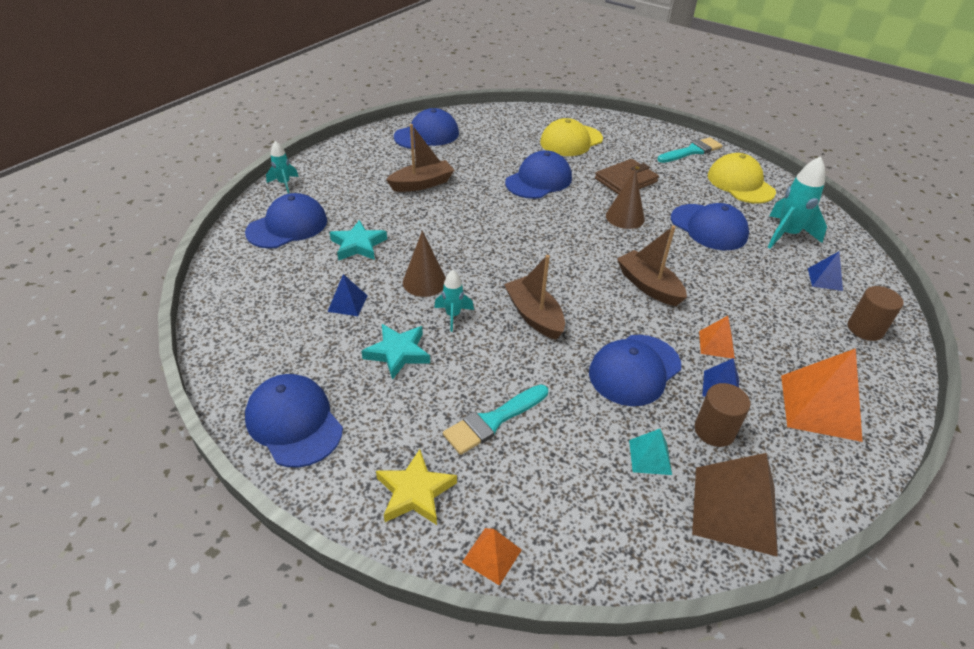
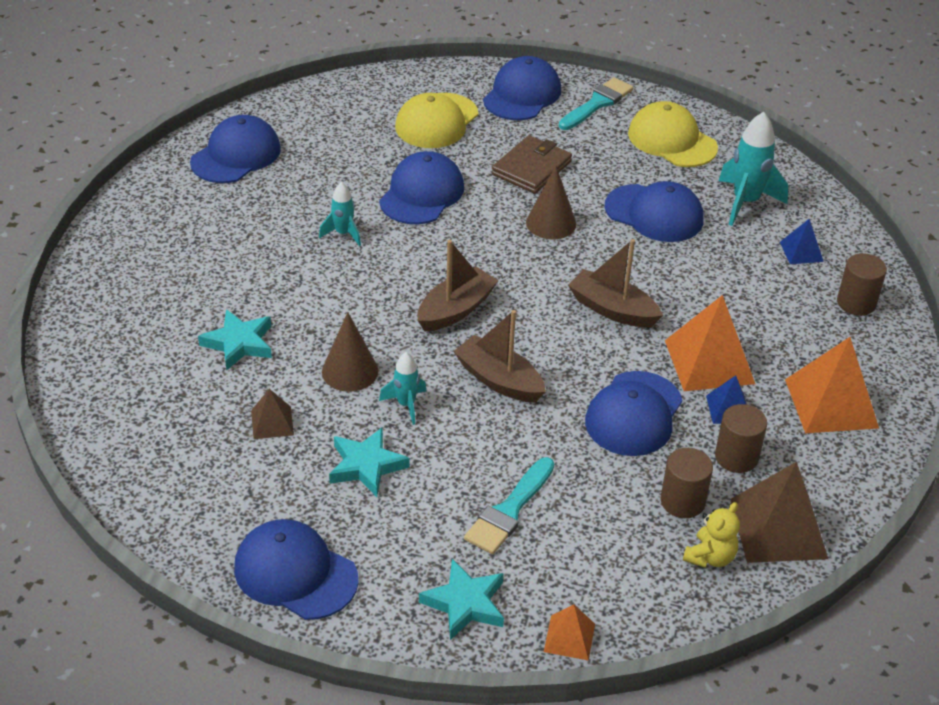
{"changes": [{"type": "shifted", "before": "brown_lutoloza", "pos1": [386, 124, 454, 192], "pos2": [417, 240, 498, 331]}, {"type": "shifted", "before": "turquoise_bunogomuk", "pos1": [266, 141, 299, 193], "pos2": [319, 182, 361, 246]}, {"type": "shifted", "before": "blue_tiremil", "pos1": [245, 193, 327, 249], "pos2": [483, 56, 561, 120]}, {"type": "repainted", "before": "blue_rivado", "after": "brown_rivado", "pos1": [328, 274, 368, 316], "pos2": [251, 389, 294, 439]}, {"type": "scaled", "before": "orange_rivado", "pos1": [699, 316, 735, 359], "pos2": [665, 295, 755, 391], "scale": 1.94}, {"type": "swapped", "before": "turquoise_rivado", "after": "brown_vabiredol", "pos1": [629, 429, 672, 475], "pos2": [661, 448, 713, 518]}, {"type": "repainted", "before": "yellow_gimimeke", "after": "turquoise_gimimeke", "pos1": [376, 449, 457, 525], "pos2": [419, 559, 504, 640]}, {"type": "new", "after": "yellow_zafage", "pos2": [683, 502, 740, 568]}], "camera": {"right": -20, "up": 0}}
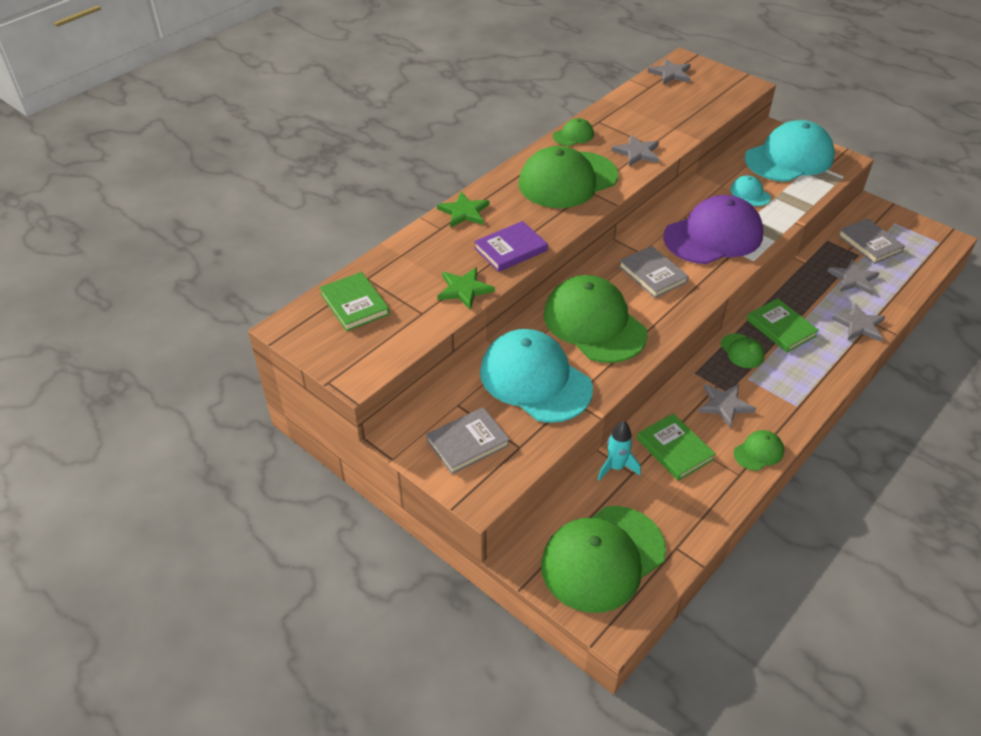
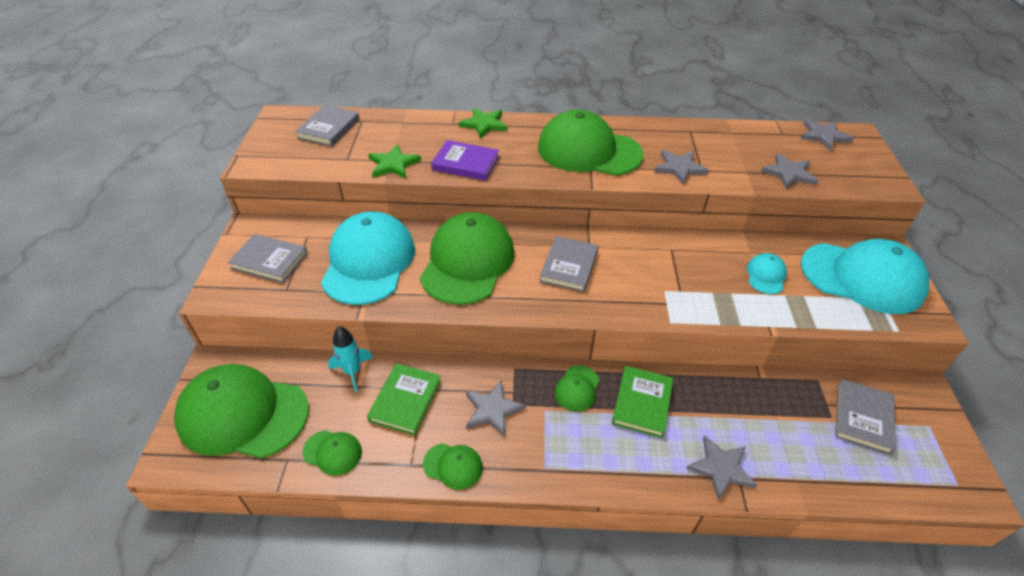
{"changes": [{"type": "shifted", "before": "green_tiremil", "pos1": [553, 118, 594, 146], "pos2": [302, 430, 362, 476]}, {"type": "gone", "before": "purple_tiremil", "pos1": [663, 195, 763, 264]}, {"type": "shifted", "before": "grey_gimimeke", "pos1": [827, 259, 879, 295], "pos2": [761, 153, 818, 189]}, {"type": "repainted", "before": "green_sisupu", "after": "grey_sisupu", "pos1": [319, 272, 390, 331], "pos2": [295, 105, 359, 147]}], "camera": {"right": 50, "up": 0}}
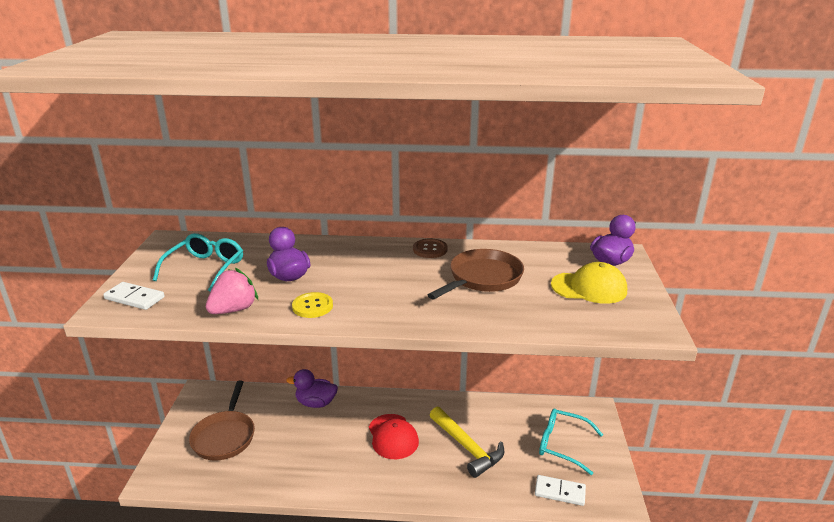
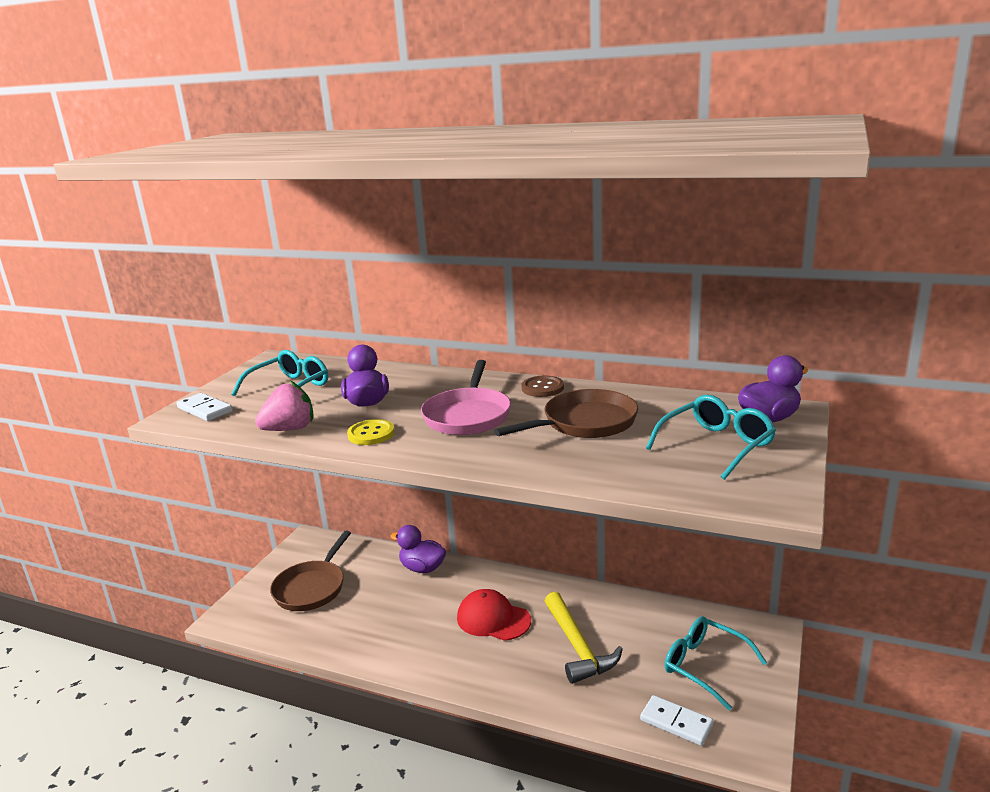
{"changes": [{"type": "swapped", "before": "yellow_tiremil", "after": "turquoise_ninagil", "pos1": [551, 262, 627, 304], "pos2": [646, 395, 776, 480]}, {"type": "rotated", "before": "red_tiremil", "pos1": [369, 414, 419, 459], "pos2": [457, 589, 531, 641], "turn": 120}, {"type": "new", "after": "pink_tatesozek", "pos2": [421, 360, 511, 435]}], "camera": {"right": 20, "up": -5}}
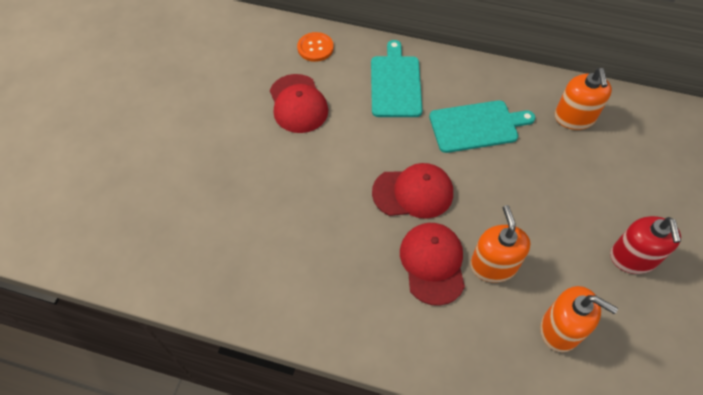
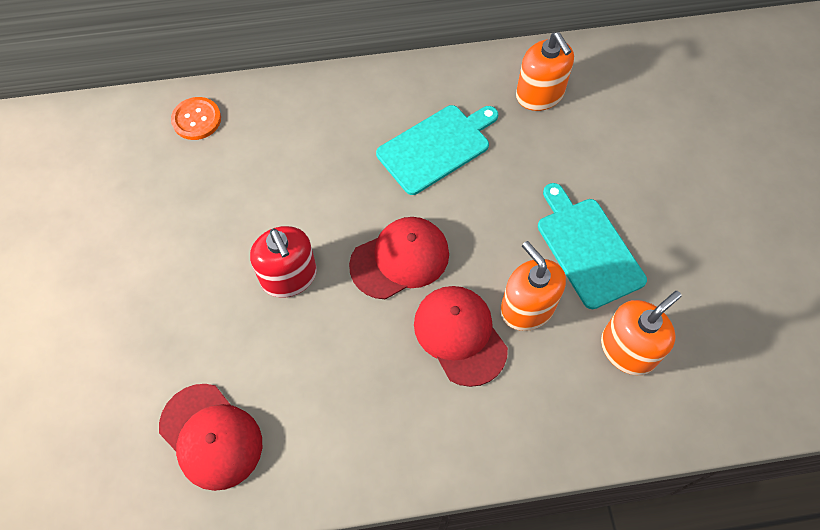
{"changes": [{"type": "shifted", "before": "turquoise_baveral", "pos1": [371, 40, 422, 117], "pos2": [538, 183, 647, 309]}, {"type": "shifted", "before": "red_tiremil", "pos1": [270, 74, 328, 133], "pos2": [159, 384, 262, 491]}, {"type": "shifted", "before": "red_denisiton", "pos1": [610, 216, 681, 274], "pos2": [250, 226, 317, 298]}, {"type": "rotated", "before": "orange_denisiton", "pos1": [540, 286, 618, 352], "pos2": [601, 291, 681, 375], "turn": -45}], "camera": {"right": -25, "up": 5}}
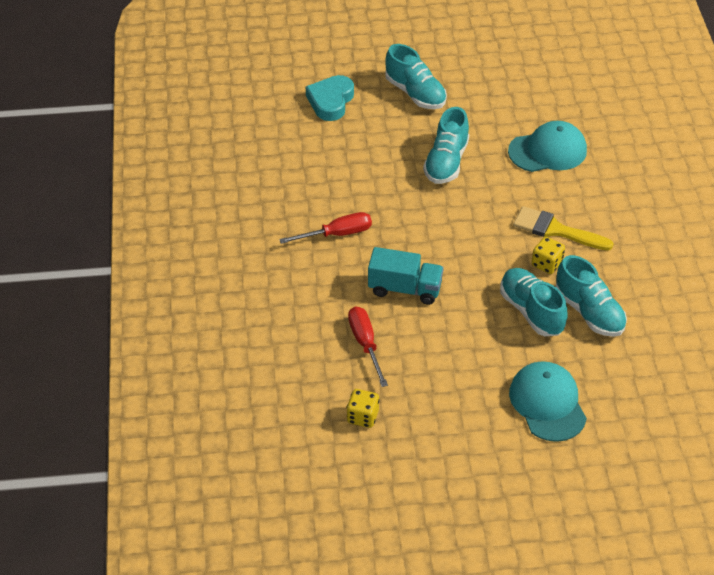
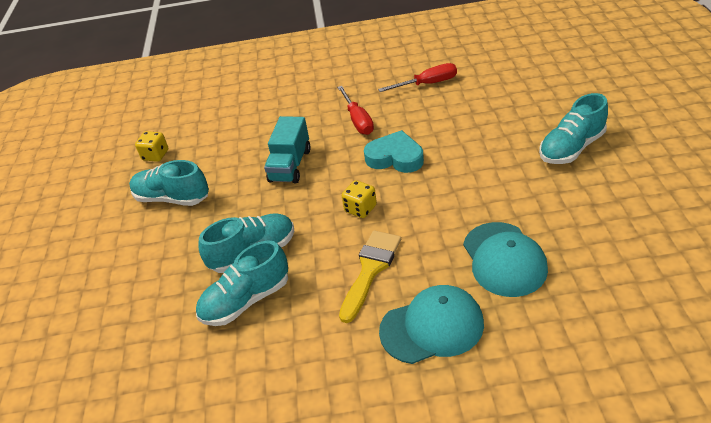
{"changes": [{"type": "shifted", "before": "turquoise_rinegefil", "pos1": [306, 75, 354, 121], "pos2": [364, 130, 424, 173]}, {"type": "shifted", "before": "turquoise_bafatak", "pos1": [423, 107, 469, 184], "pos2": [129, 160, 209, 206]}, {"type": "shifted", "before": "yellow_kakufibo", "pos1": [531, 237, 565, 274], "pos2": [342, 180, 377, 218]}, {"type": "shifted", "before": "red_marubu", "pos1": [348, 306, 388, 387], "pos2": [378, 63, 457, 92]}, {"type": "shifted", "before": "turquoise_tiremil", "pos1": [509, 361, 587, 442], "pos2": [379, 285, 484, 364]}], "camera": {"right": 95, "up": -5}}
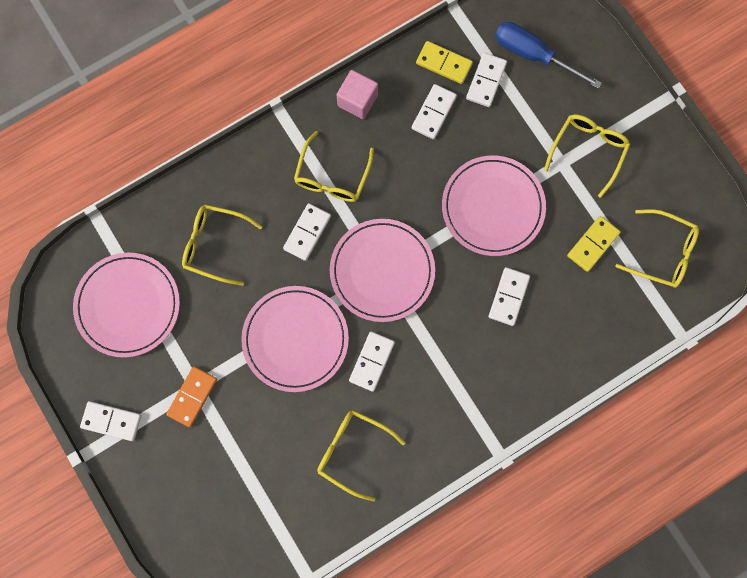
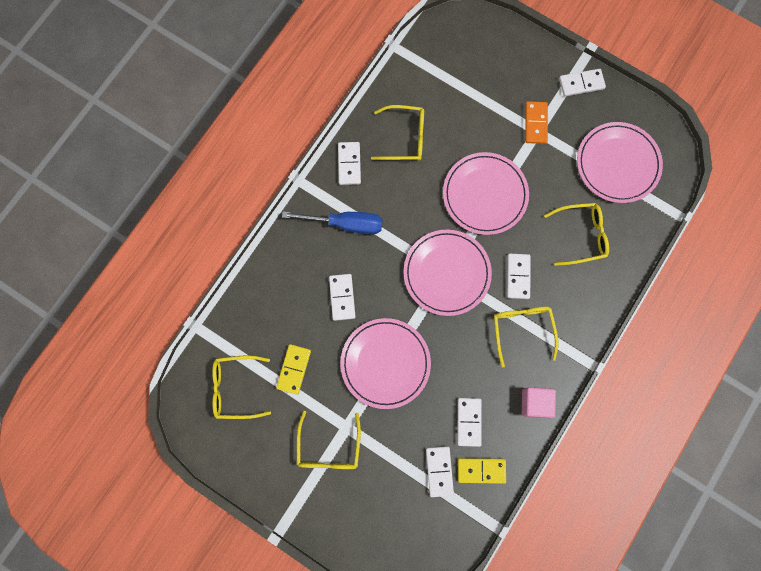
{"changes": [{"type": "shifted", "before": "blue_marubu", "pos1": [495, 22, 602, 89], "pos2": [282, 211, 383, 234]}, {"type": "shifted", "before": "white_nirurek", "pos1": [349, 331, 395, 392], "pos2": [338, 142, 361, 185]}], "camera": {"right": 155, "up": 0}}
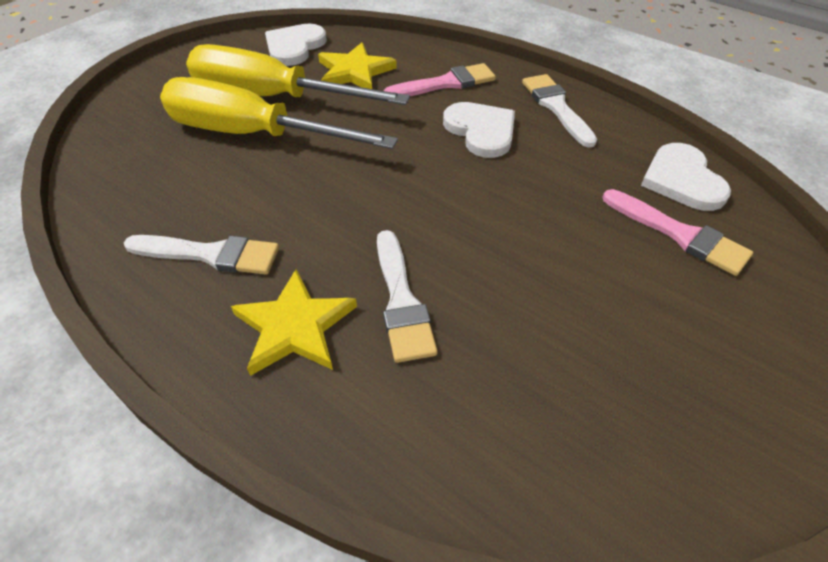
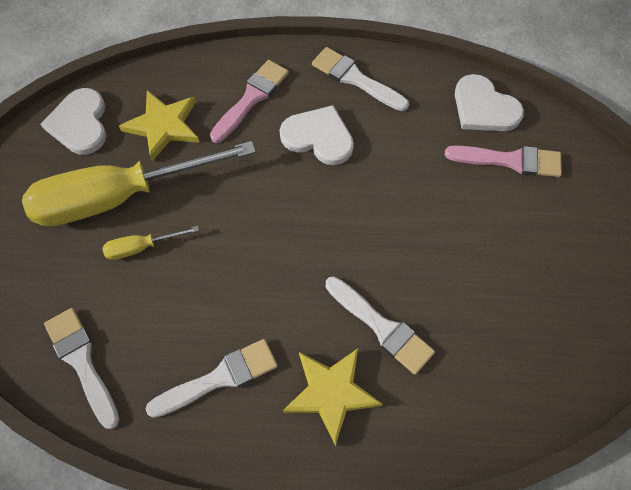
{"changes": [{"type": "scaled", "before": "yellow_marubu", "pos1": [160, 77, 398, 149], "pos2": [103, 226, 199, 260], "scale": 0.41}, {"type": "new", "after": "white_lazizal", "pos2": [44, 308, 120, 429]}], "camera": {"right": -35, "up": 15}}
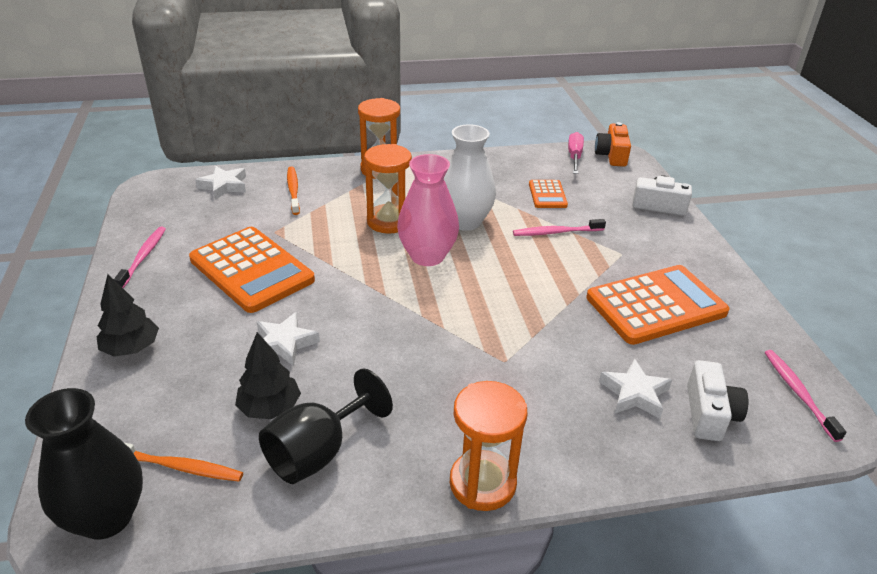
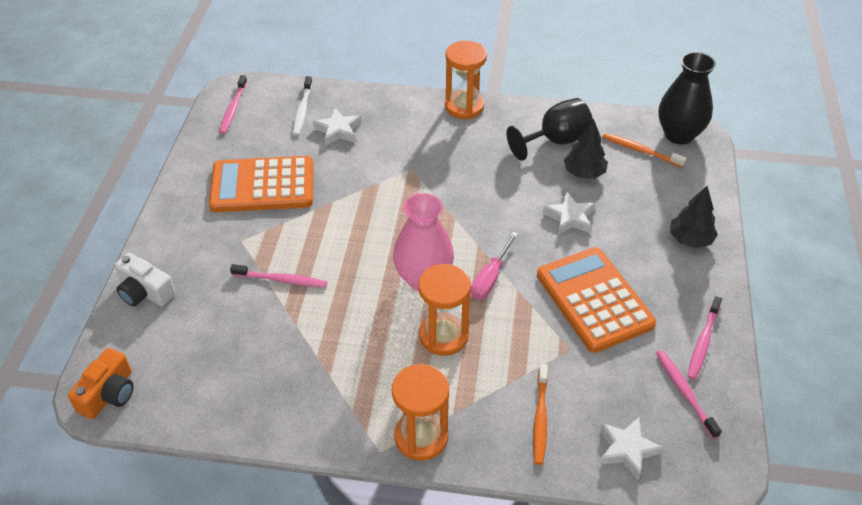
{"changes": [{"type": "gone", "before": "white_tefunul", "pos1": [444, 124, 496, 231]}, {"type": "shifted", "before": "pink_marubu", "pos1": [568, 132, 584, 174], "pos2": [471, 232, 518, 300]}, {"type": "gone", "before": "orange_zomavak", "pos1": [529, 180, 568, 208]}, {"type": "swapped", "before": "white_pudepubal", "after": "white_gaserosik", "pos1": [687, 360, 748, 441], "pos2": [293, 76, 312, 136]}, {"type": "new", "after": "pink_gaserosik", "pos2": [656, 350, 722, 439]}], "camera": {"right": -160, "up": 10}}
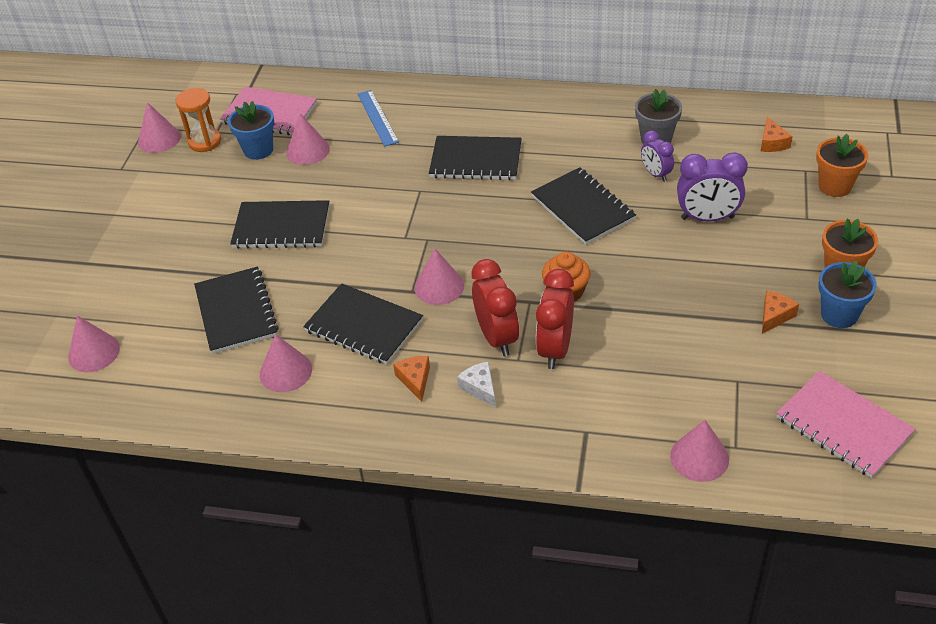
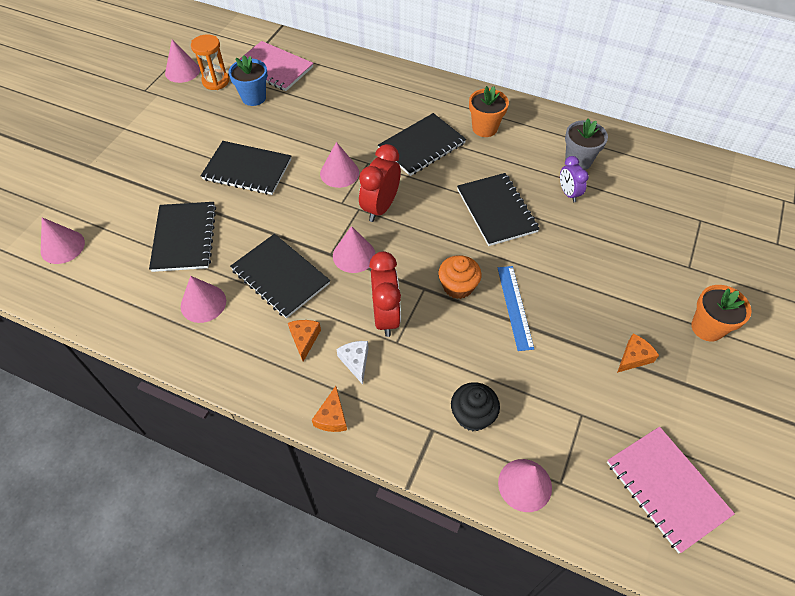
{"changes": [{"type": "shifted", "before": "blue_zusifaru", "pos1": [358, 90, 399, 147], "pos2": [498, 266, 534, 351]}, {"type": "shifted", "before": "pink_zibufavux", "pos1": [286, 113, 330, 165], "pos2": [320, 142, 359, 188]}, {"type": "shifted", "before": "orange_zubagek", "pos1": [761, 117, 793, 152], "pos2": [312, 386, 347, 432]}, {"type": "shifted", "before": "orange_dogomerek", "pos1": [816, 134, 868, 197], "pos2": [469, 86, 509, 137]}, {"type": "rotated", "before": "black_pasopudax", "pos1": [429, 136, 522, 180], "pos2": [378, 113, 466, 176], "turn": -60}, {"type": "gone", "before": "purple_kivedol", "pos1": [677, 152, 748, 221]}, {"type": "gone", "before": "blue_dogomerek", "pos1": [818, 261, 877, 328]}, {"type": "shifted", "before": "red_kivedol", "pos1": [536, 269, 574, 369], "pos2": [359, 144, 401, 222]}, {"type": "new", "after": "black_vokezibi", "pos2": [451, 382, 500, 431]}], "camera": {"right": 10, "up": 10}}
